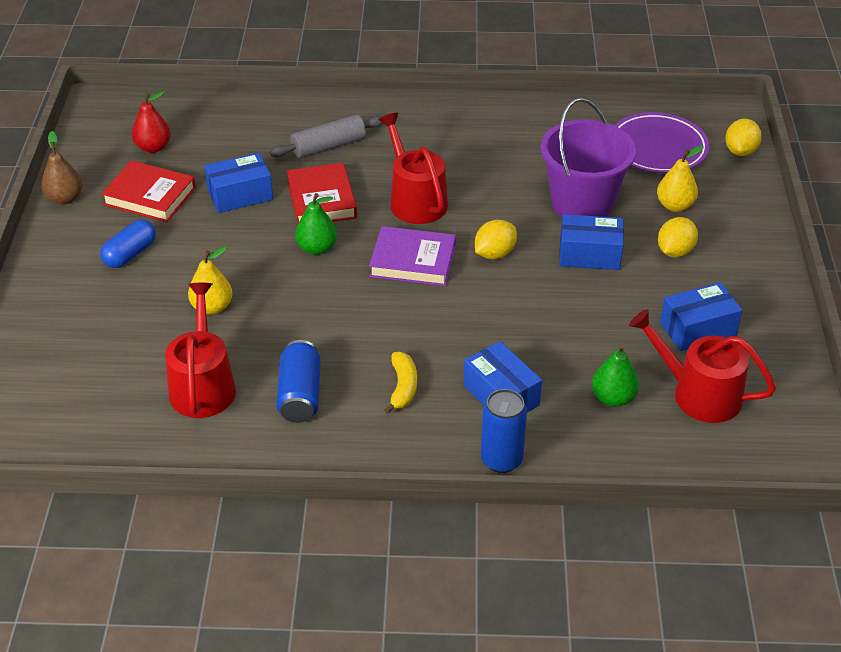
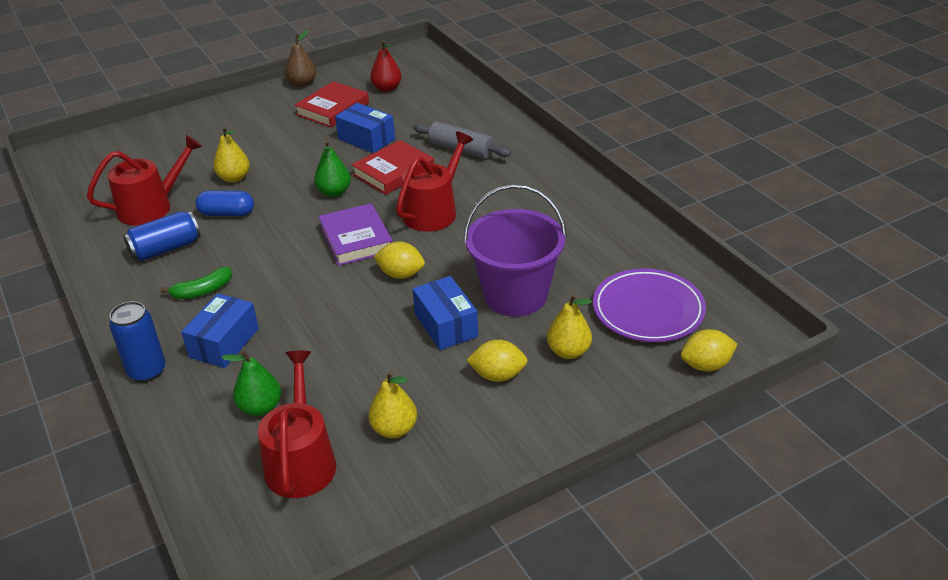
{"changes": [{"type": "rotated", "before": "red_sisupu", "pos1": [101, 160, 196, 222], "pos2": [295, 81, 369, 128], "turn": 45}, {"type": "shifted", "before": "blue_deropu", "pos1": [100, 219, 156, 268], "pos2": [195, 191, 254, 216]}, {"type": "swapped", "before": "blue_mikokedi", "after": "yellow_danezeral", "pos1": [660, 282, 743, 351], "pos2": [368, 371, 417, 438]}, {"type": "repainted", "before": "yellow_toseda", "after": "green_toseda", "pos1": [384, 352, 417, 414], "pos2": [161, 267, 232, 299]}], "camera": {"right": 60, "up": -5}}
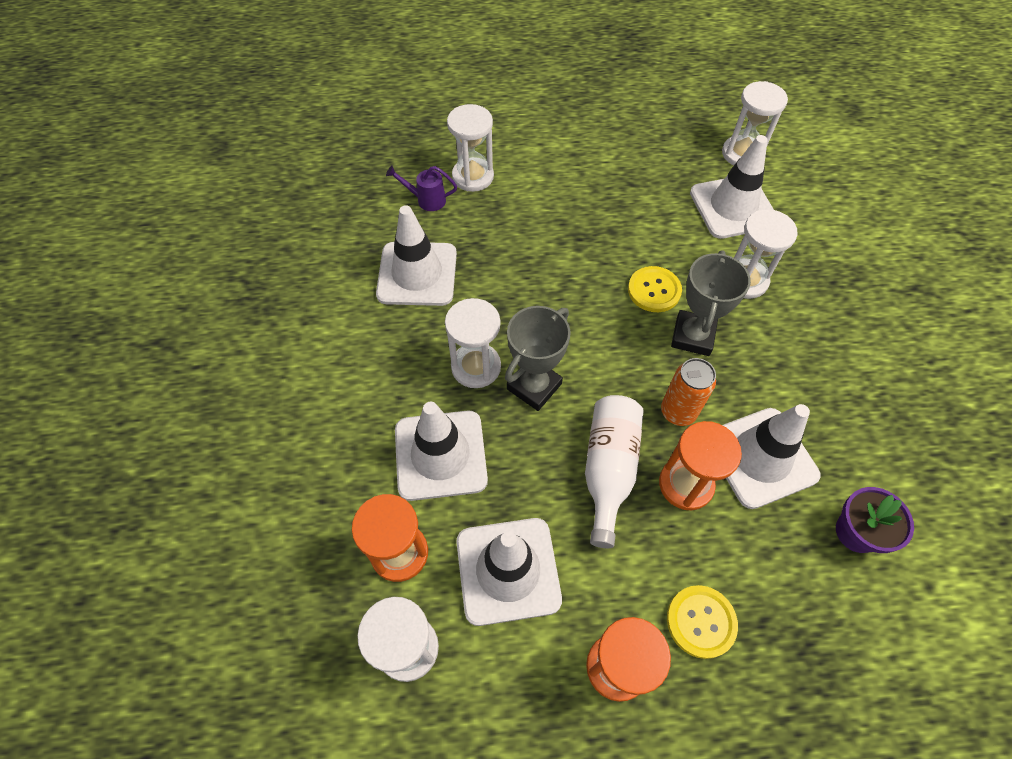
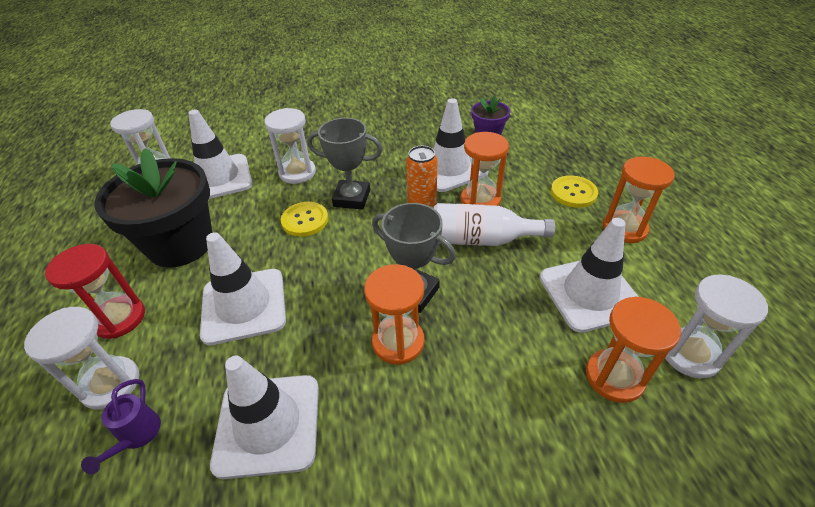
{"changes": [{"type": "repainted", "before": "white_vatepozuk", "after": "orange_vatepozuk", "pos1": [445, 298, 501, 388], "pos2": [364, 264, 424, 365]}, {"type": "shifted", "before": "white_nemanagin", "pos1": [395, 401, 488, 501], "pos2": [200, 232, 286, 345]}, {"type": "new", "after": "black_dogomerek", "pos2": [94, 148, 212, 268]}, {"type": "new", "after": "red_vatepozuk", "pos2": [45, 244, 145, 339]}], "camera": {"right": -95, "up": -15}}
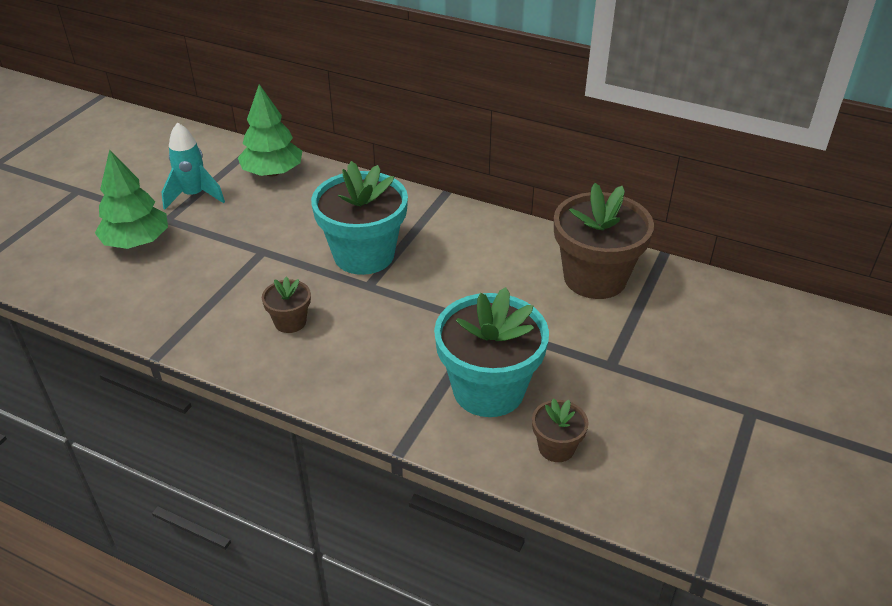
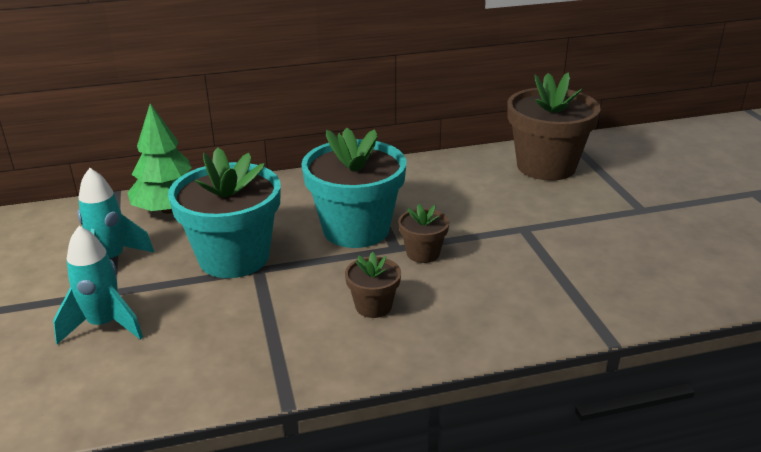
{"changes": [{"type": "swapped", "before": "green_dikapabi", "after": "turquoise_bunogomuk", "pos1": [95, 149, 168, 249], "pos2": [53, 226, 143, 344]}, {"type": "shifted", "before": "turquoise_dogomerek", "pos1": [434, 287, 549, 417], "pos2": [168, 147, 280, 278]}, {"type": "shifted", "before": "brown_dogomerek", "pos1": [532, 398, 589, 462], "pos2": [398, 204, 449, 263]}], "camera": {"right": -40, "up": -10}}
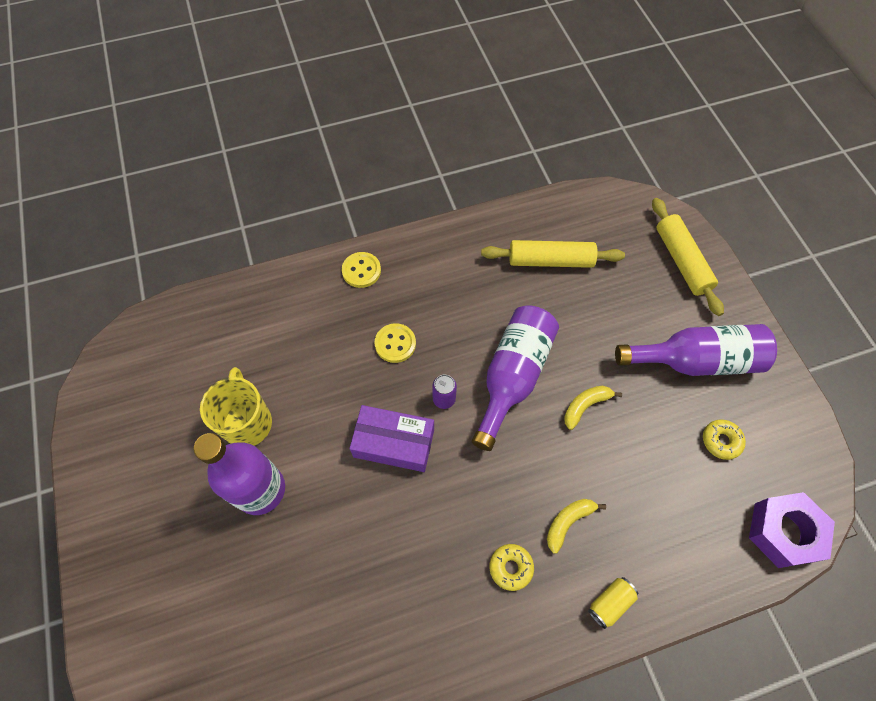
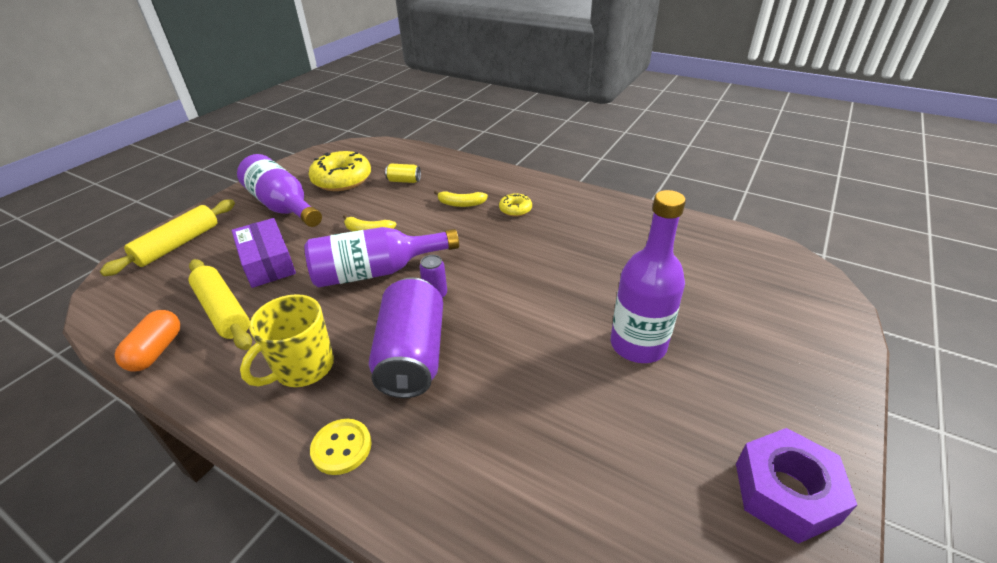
{"changes": [{"type": "swapped", "before": "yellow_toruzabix", "after": "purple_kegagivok", "pos1": [374, 323, 416, 363], "pos2": [369, 277, 443, 398]}, {"type": "shifted", "before": "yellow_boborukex", "pos1": [200, 367, 272, 446], "pos2": [240, 294, 334, 387]}, {"type": "shifted", "before": "purple_mikokedi", "pos1": [349, 405, 434, 472], "pos2": [231, 218, 296, 288]}, {"type": "scaled", "before": "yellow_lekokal", "pos1": [703, 419, 746, 460], "pos2": [308, 151, 371, 191], "scale": 2.0}, {"type": "shifted", "before": "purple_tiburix", "pos1": [749, 492, 835, 568], "pos2": [736, 428, 857, 544]}, {"type": "shifted", "before": "yellow_kegagivok", "pos1": [588, 577, 638, 629], "pos2": [385, 164, 421, 183]}, {"type": "new", "after": "orange_deropu", "pos2": [115, 310, 180, 372]}], "camera": {"right": -130, "up": -25}}
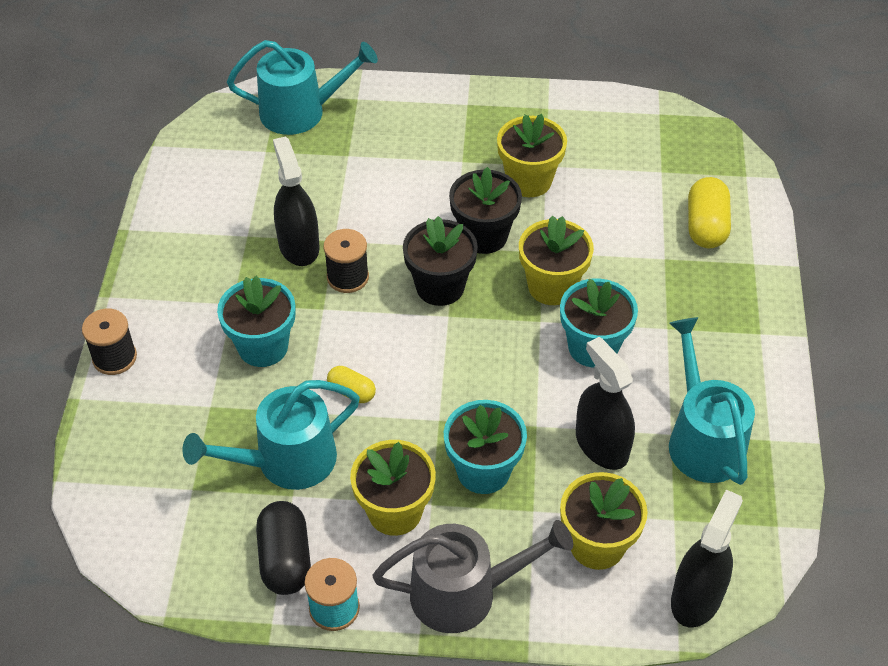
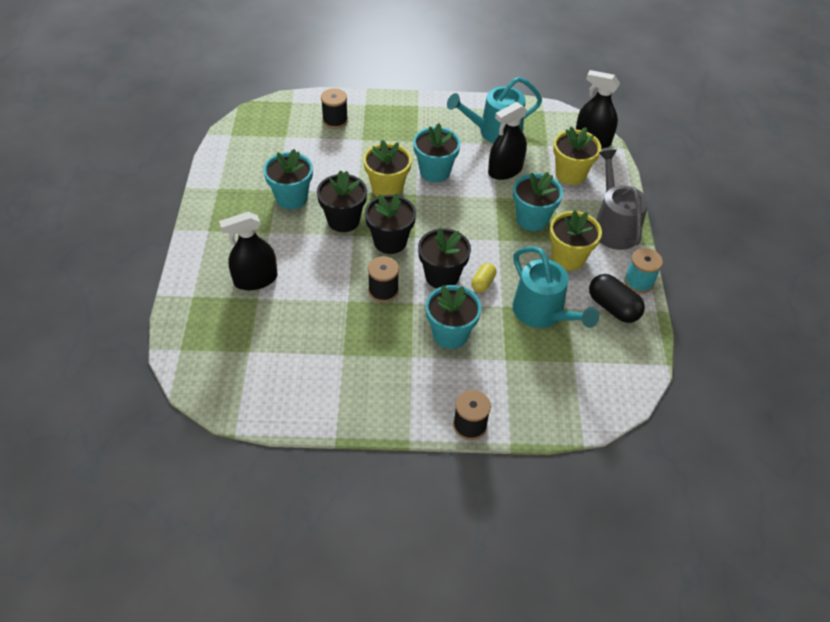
{"changes": [{"type": "gone", "before": "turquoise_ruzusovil", "pos1": [227, 40, 378, 135]}, {"type": "repainted", "before": "yellow_dogomerek", "after": "turquoise_dogomerek", "pos1": [497, 114, 567, 197], "pos2": [263, 149, 313, 209]}, {"type": "shifted", "before": "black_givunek", "pos1": [273, 137, 320, 266], "pos2": [219, 212, 278, 290]}, {"type": "swapped", "before": "yellow_deropu", "after": "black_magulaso", "pos1": [688, 177, 731, 248], "pos2": [321, 88, 348, 129]}, {"type": "rotated", "before": "black_deropu", "pos1": [256, 501, 311, 595], "pos2": [589, 274, 645, 323], "turn": 60}, {"type": "new", "after": "black_dogomerek", "pos2": [418, 228, 471, 288]}], "camera": {"right": -95, "up": 0}}
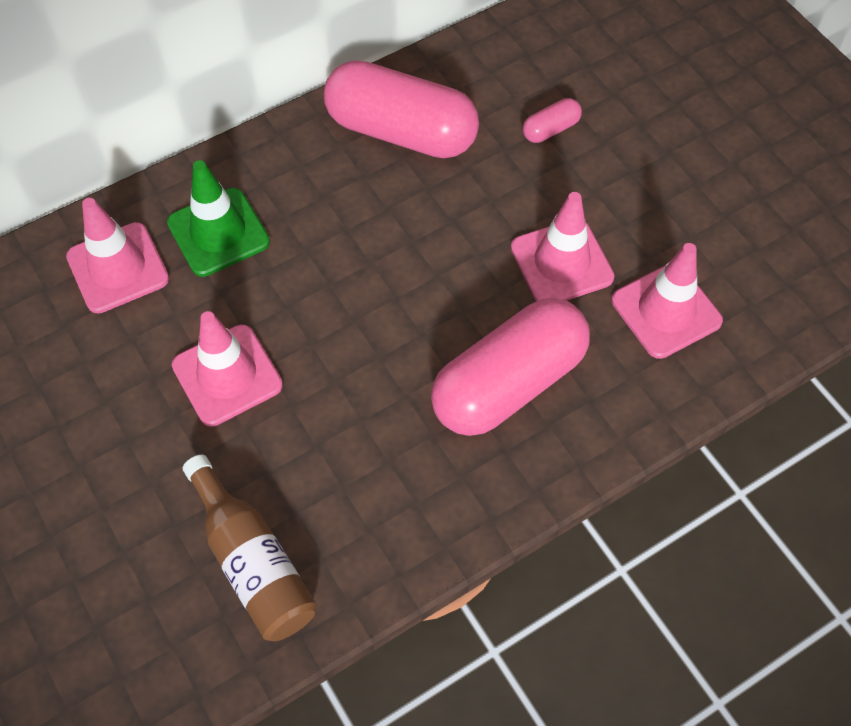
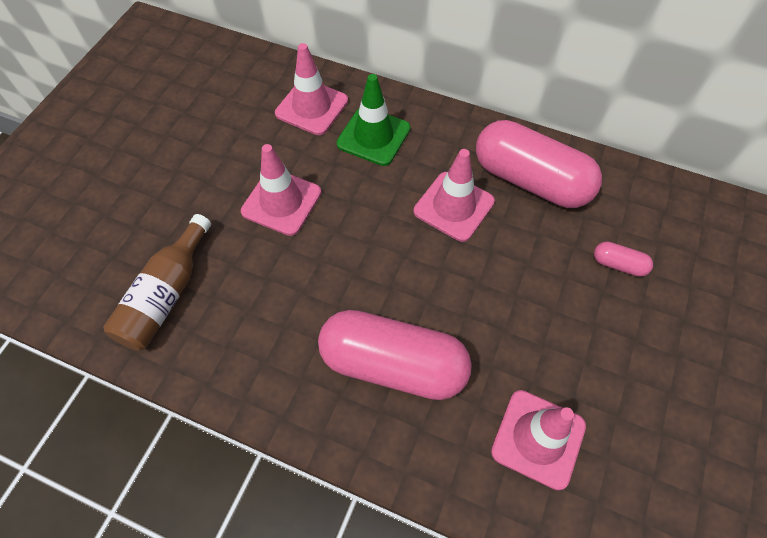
{"changes": [{"type": "rotated", "before": "pink_deropu", "pos1": [324, 61, 479, 158], "pos2": [476, 120, 602, 208], "turn": -45}, {"type": "shifted", "before": "pink_nemanagin", "pos1": [511, 192, 615, 301], "pos2": [414, 149, 495, 242]}], "camera": {"right": 55, "up": 0}}
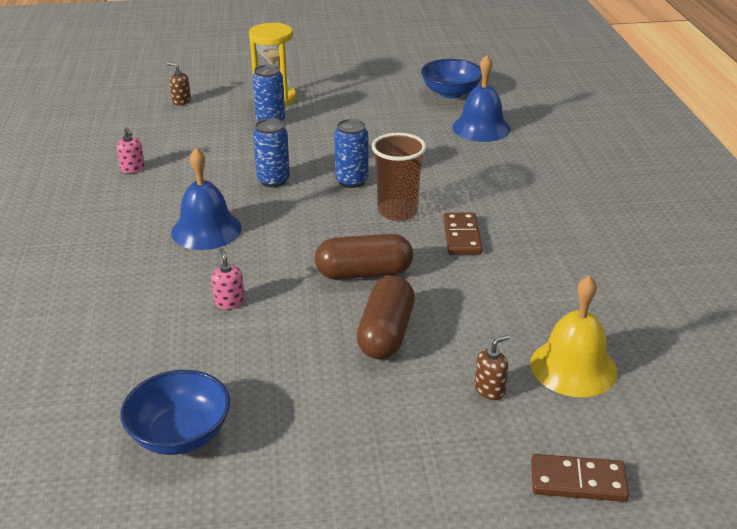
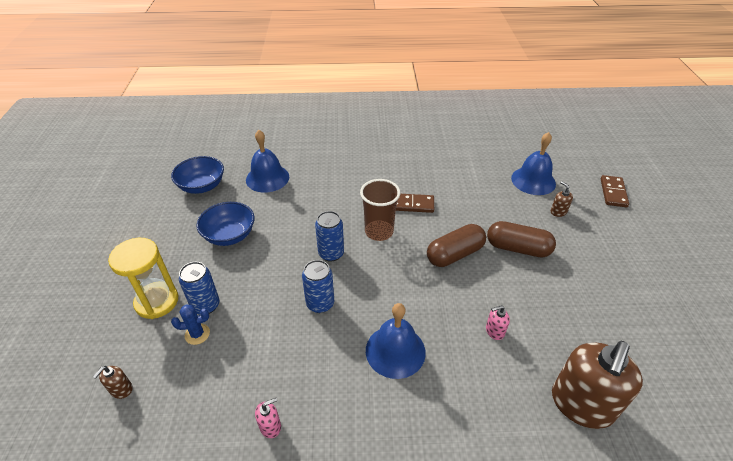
{"changes": [{"type": "rotated", "before": "brown_deropu", "pos1": [315, 234, 413, 279], "pos2": [427, 224, 486, 267], "turn": 60}, {"type": "repainted", "before": "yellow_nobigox", "after": "blue_nobigox", "pos1": [530, 275, 617, 397], "pos2": [511, 132, 556, 195]}, {"type": "shifted", "before": "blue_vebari", "pos1": [121, 370, 230, 455], "pos2": [196, 202, 255, 246]}, {"type": "new", "after": "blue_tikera", "pos2": [171, 304, 210, 345]}, {"type": "new", "after": "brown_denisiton", "pos2": [552, 341, 643, 429]}], "camera": {"right": -85, "up": 10}}
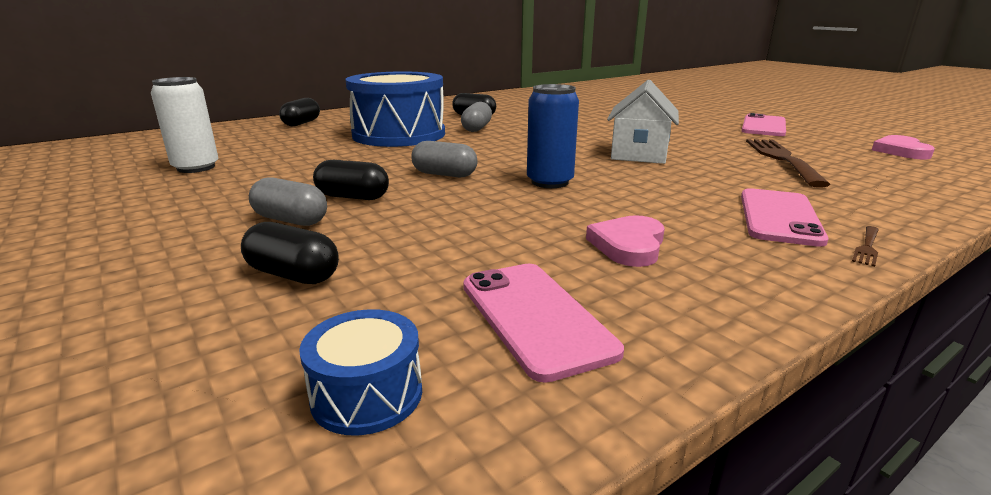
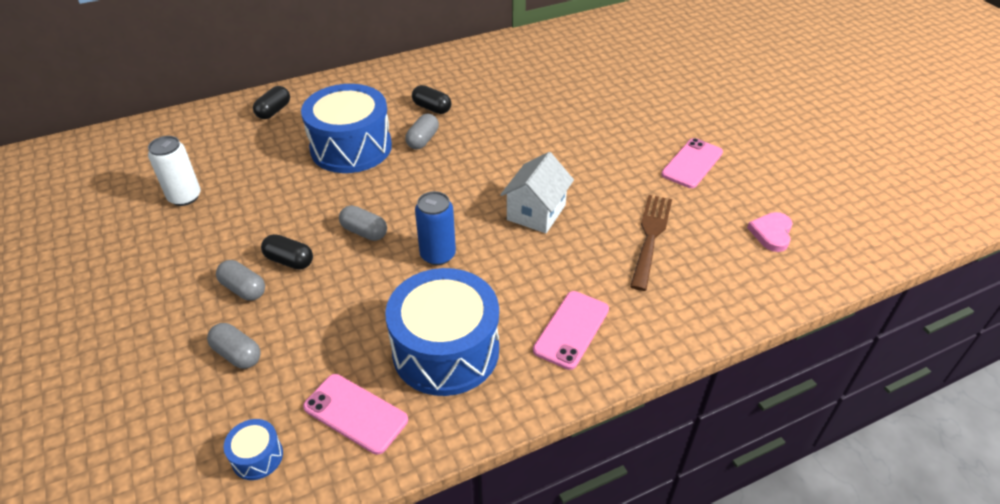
{"changes": [{"type": "swapped", "before": "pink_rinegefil", "after": "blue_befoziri", "pos1": [586, 215, 665, 267], "pos2": [385, 268, 499, 396]}, {"type": "repainted", "before": "black_deropu", "after": "grey_deropu", "pos1": [241, 222, 339, 284], "pos2": [207, 323, 261, 369]}, {"type": "gone", "before": "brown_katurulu", "pos1": [852, 226, 879, 267]}, {"type": "rotated", "before": "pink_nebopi", "pos1": [463, 264, 624, 383], "pos2": [303, 374, 408, 455], "turn": -45}], "camera": {"right": 10, "up": 20}}
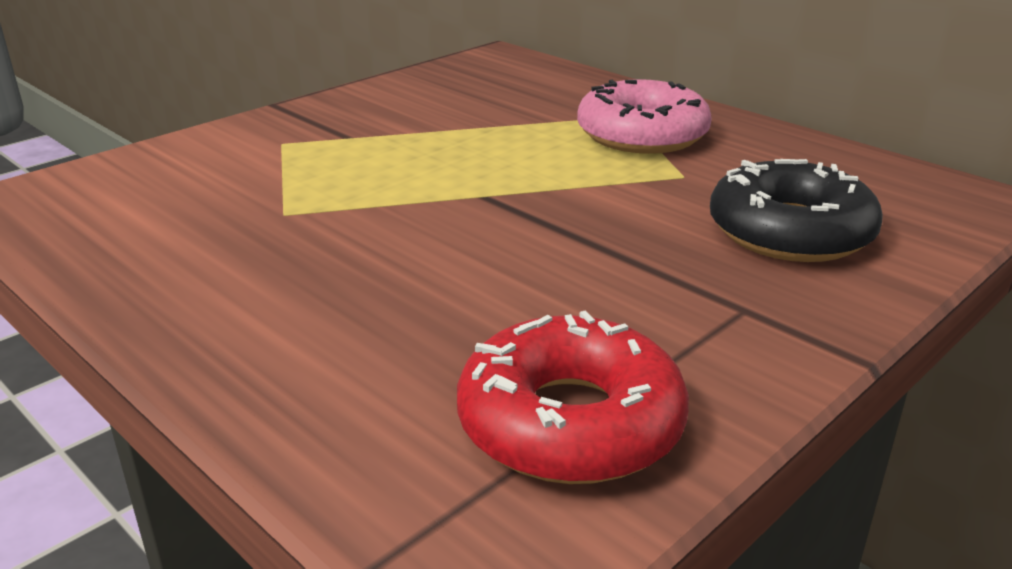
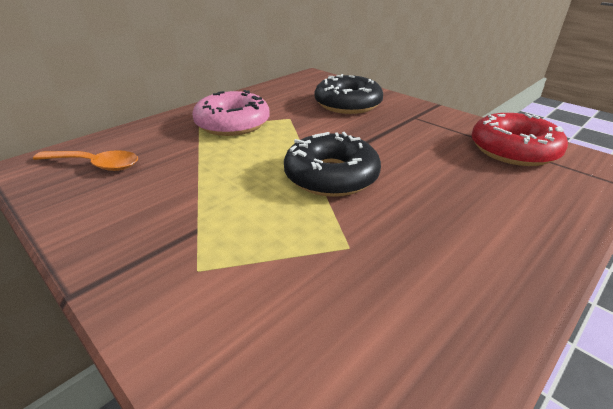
{"changes": [{"type": "new", "after": "black_lekokal", "pos2": [284, 132, 381, 197]}, {"type": "new", "after": "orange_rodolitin", "pos2": [33, 150, 138, 171]}], "camera": {"right": -90, "up": 5}}
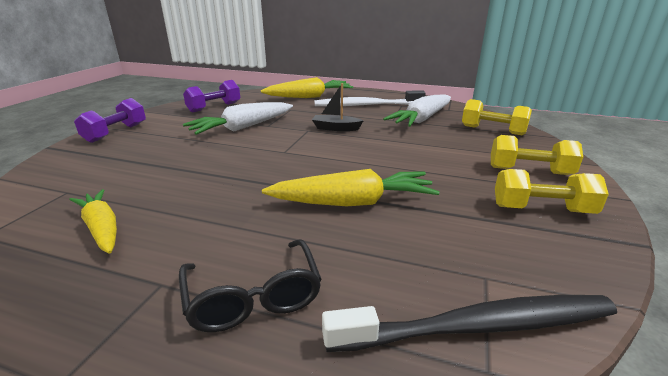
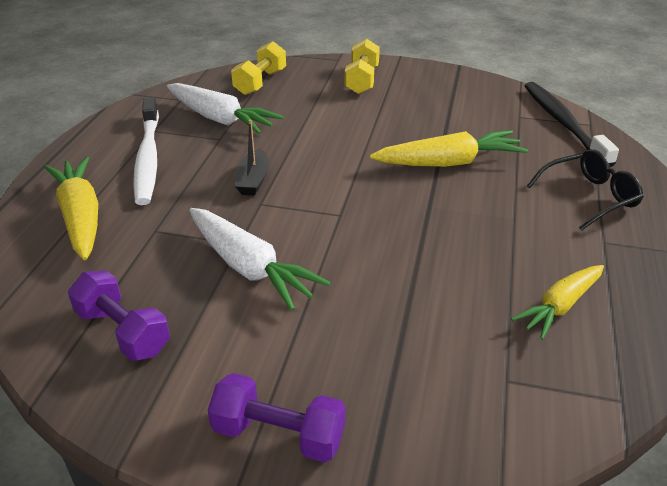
{"changes": [{"type": "rotated", "before": "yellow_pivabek", "pos1": [262, 169, 439, 206], "pos2": [370, 130, 528, 167], "turn": 90}, {"type": "gone", "before": "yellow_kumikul", "pos1": [495, 169, 609, 214]}], "camera": {"right": -95, "up": 10}}
